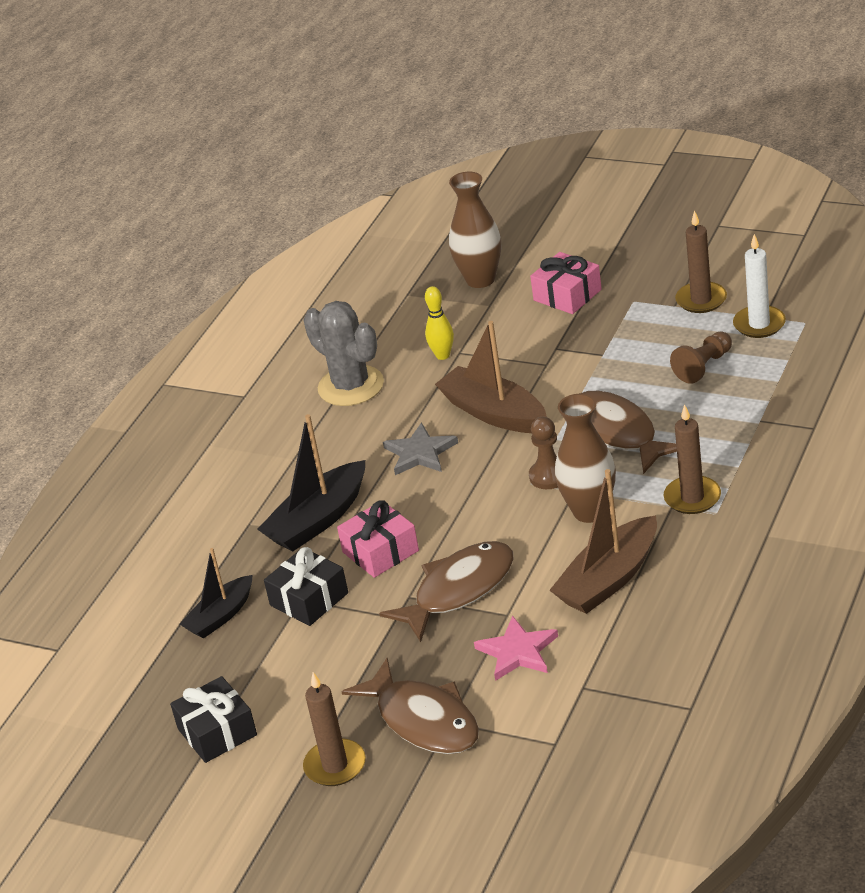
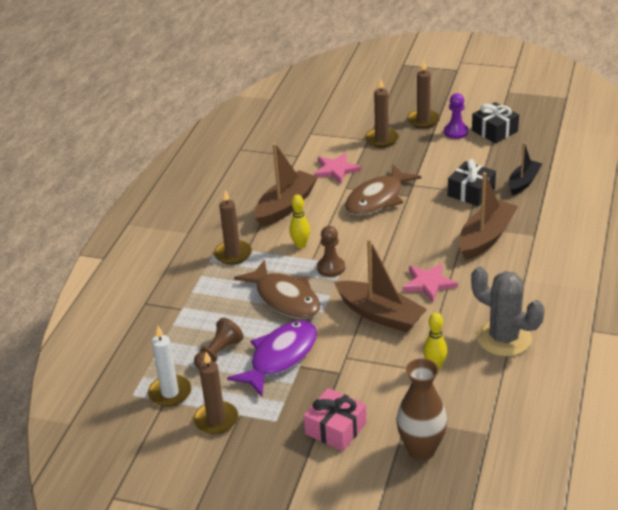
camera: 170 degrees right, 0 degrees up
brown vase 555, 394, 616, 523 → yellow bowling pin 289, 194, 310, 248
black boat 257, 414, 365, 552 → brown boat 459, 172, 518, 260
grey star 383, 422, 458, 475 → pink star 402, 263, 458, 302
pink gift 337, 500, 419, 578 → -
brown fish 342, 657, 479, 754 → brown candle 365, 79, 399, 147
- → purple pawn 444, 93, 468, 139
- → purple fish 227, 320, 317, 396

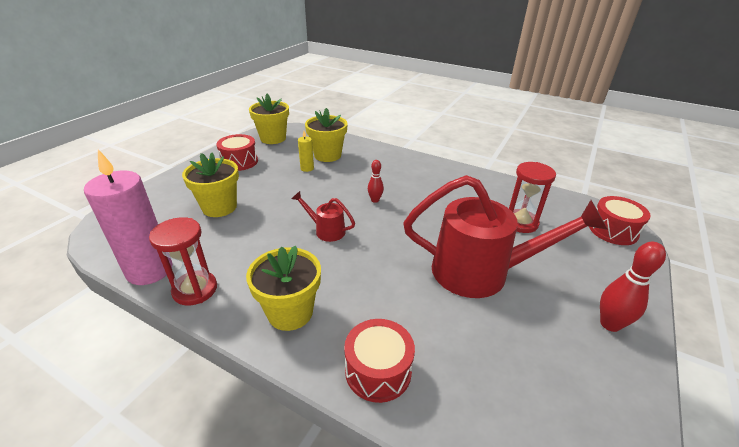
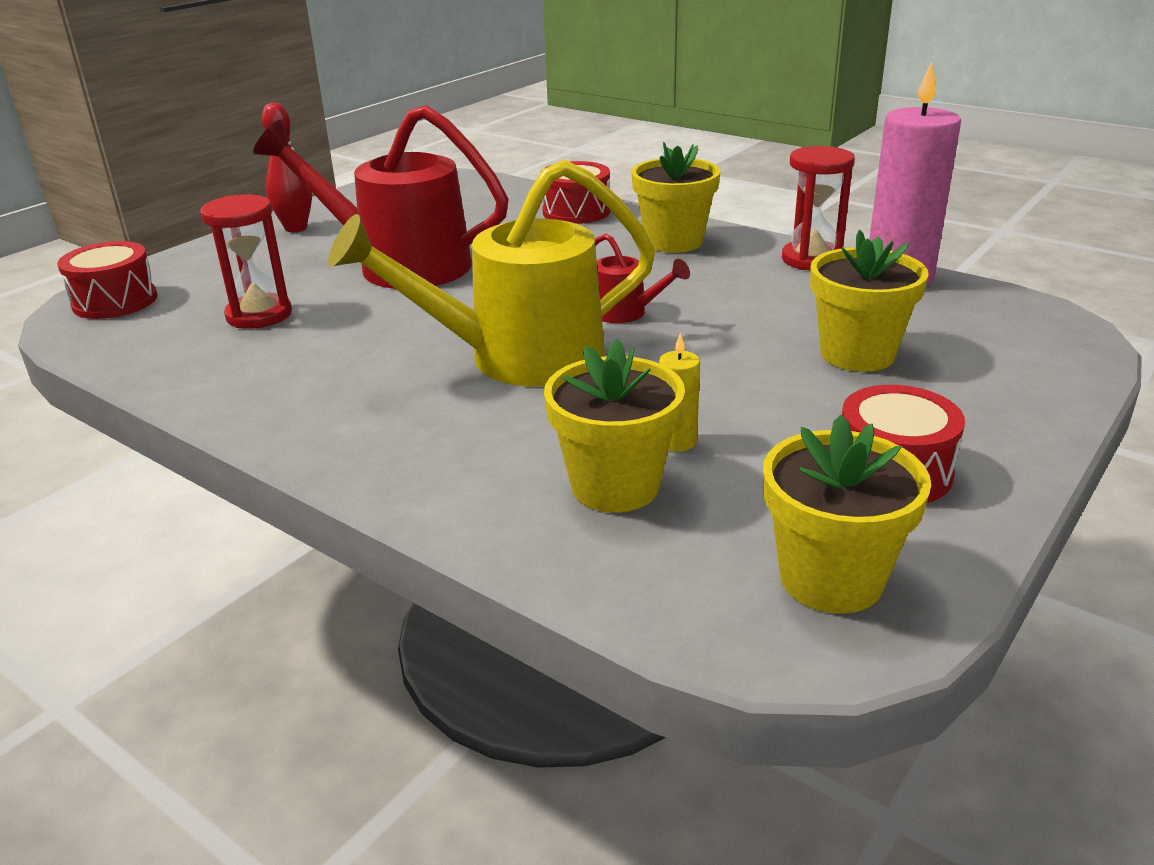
camera: 170 degrees left, 5 degrees down
red bowling pin 368, 160, 384, 203 → yellow watering can 328, 160, 655, 386

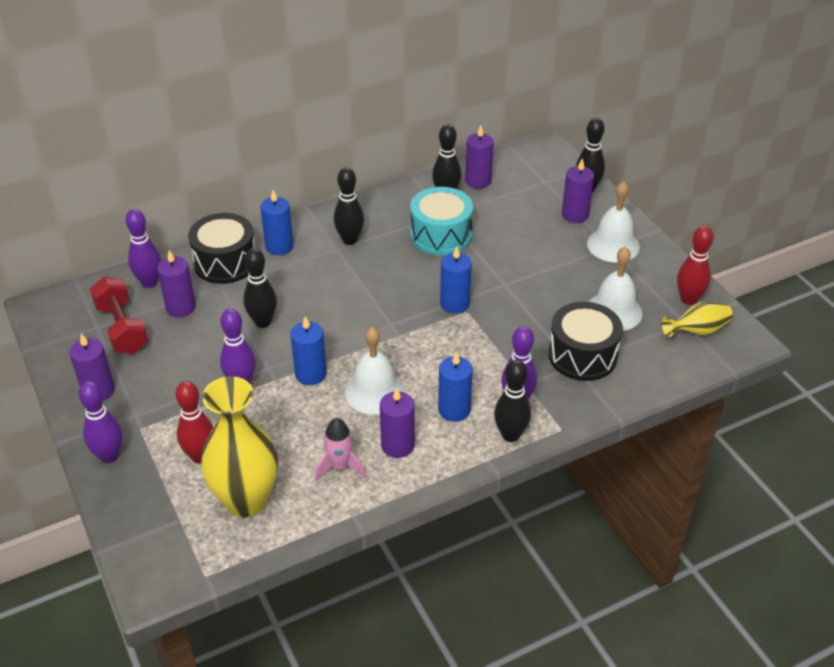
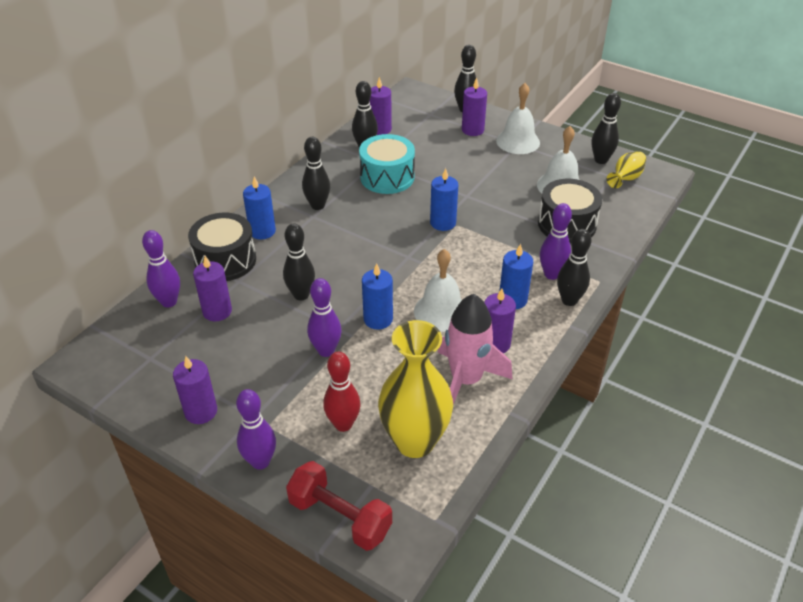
camera: 30 degrees left, 0 degrees up
red bowling pin 677, 226, 713, 305 → black bowling pin 591, 93, 621, 164
red dumbbell 90, 276, 149, 354 → red dumbbell 286, 461, 392, 551, move
pink rocket 315, 418, 366, 480 → pink rocket 438, 294, 512, 404, x1.74

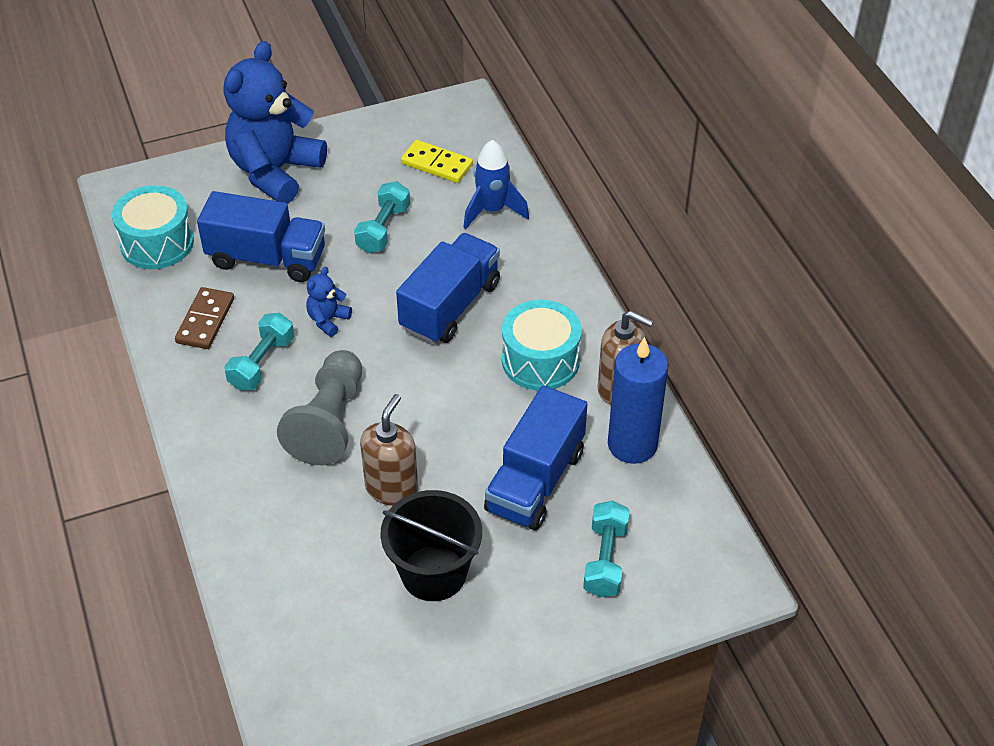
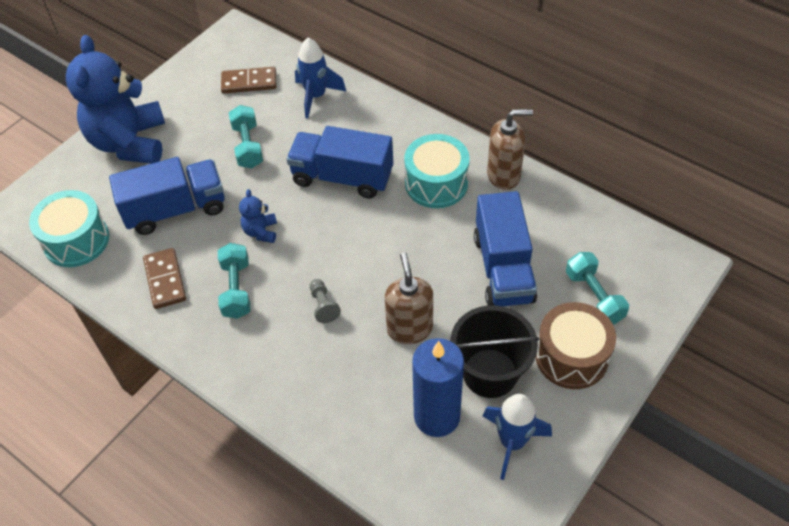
camera: 30 degrees left, 5 degrees up
yellow domino 401, 140, 473, 183 → brown domino 221, 67, 276, 94
blue truck 396, 233, 500, 344 → blue truck 287, 126, 393, 199, 75 degrees counterclockwise
blue candle 608, 337, 668, 464 → blue candle 412, 338, 464, 437, move
grey pawn 277, 350, 362, 465 → grey pawn 310, 279, 341, 323, x0.44
- → brown drum 536, 302, 616, 389
- → blue rocket 483, 394, 552, 480

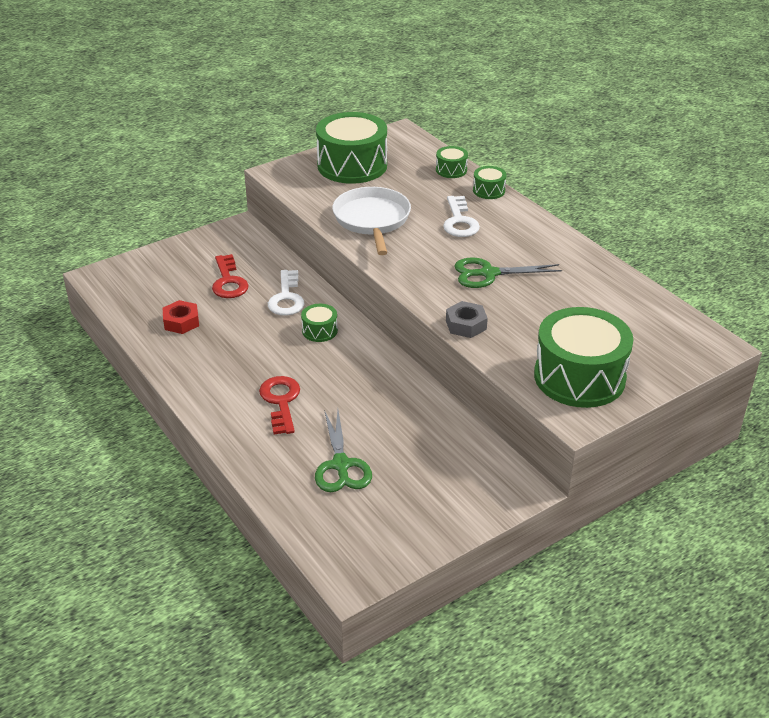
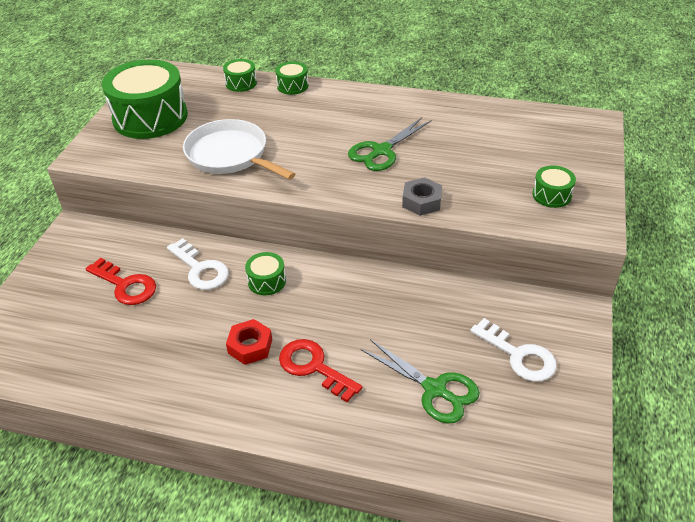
camera: 40 degrees left, 5 degrees up
white key 443, 196, 480, 237 → white key 470, 318, 557, 382, move
red nut 162, 300, 199, 334 → red nut 226, 319, 272, 365, move
green drum 534, 307, 634, 408 → green drum 532, 165, 576, 208, x0.45

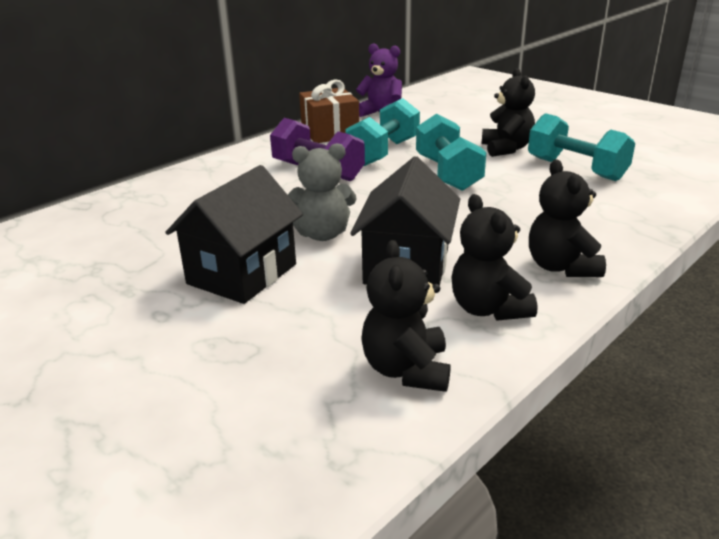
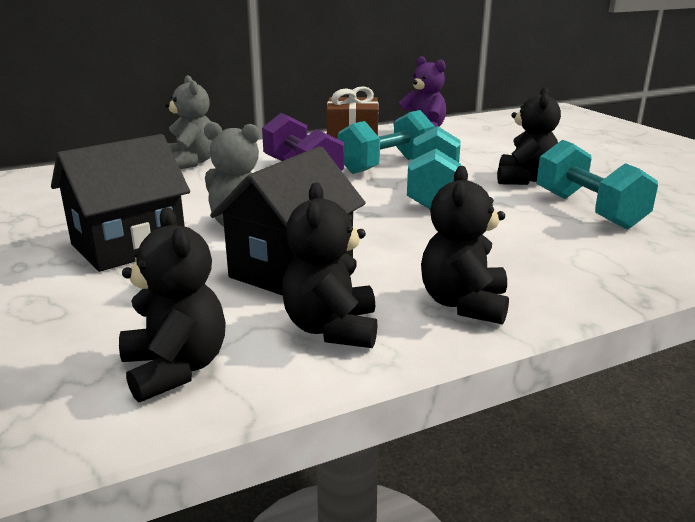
camera: 20 degrees right, 5 degrees down
black teddy bear 361, 240, 450, 392 → black teddy bear 119, 207, 226, 403, 135 degrees clockwise
- → grey teddy bear 165, 75, 212, 169

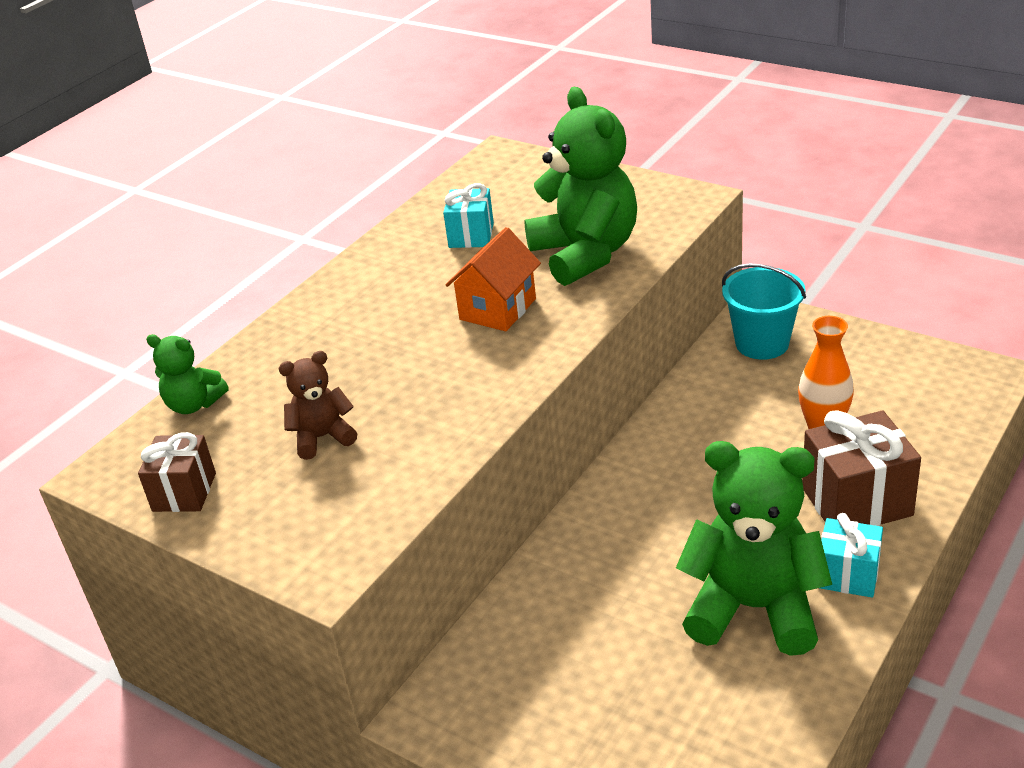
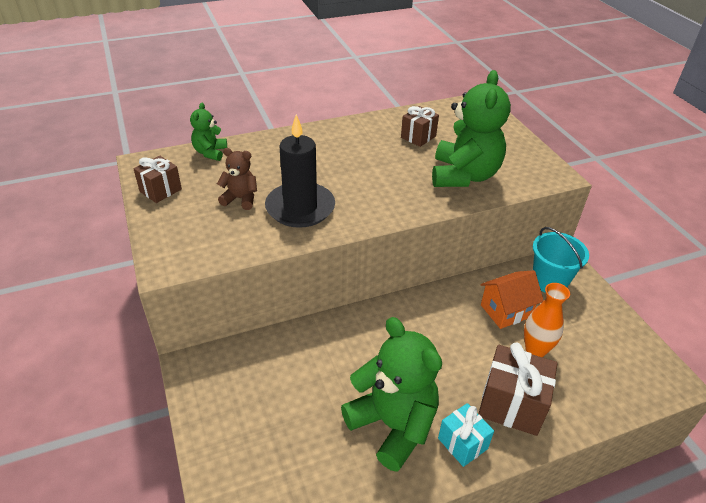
camera: 30 degrees right, 5 degrees up
turquoise gift 443, 183, 494, 248 → brown gift 401, 106, 439, 147
orange house 446, 227, 541, 331 → orange house 480, 270, 544, 329, move
green teddy bear 146, 334, 229, 414 → green teddy bear 190, 103, 227, 161, 45 degrees clockwise
- → black candle 265, 114, 335, 228

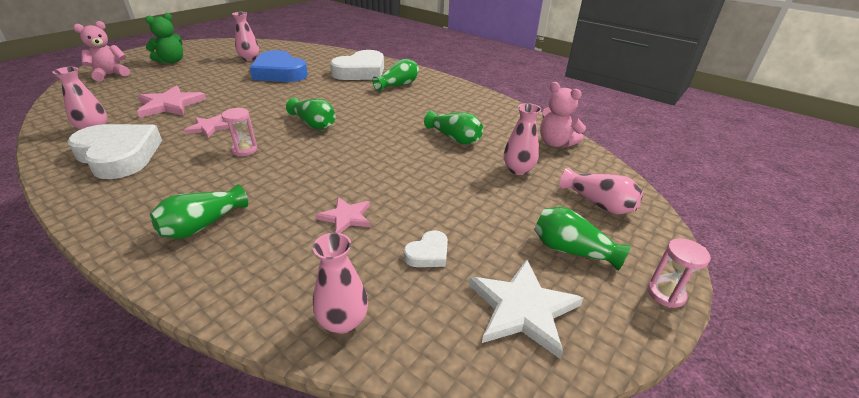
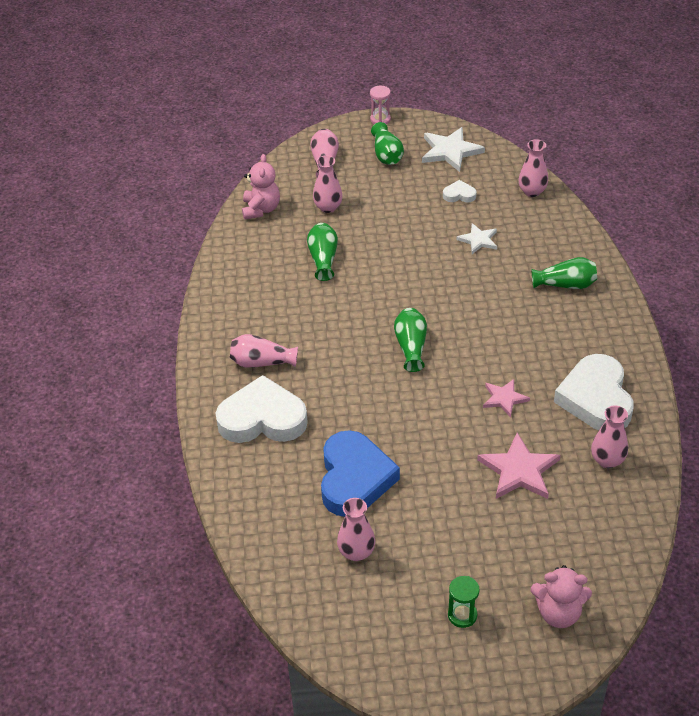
camera: 130 degrees left, 10 degrees up
green teddy bear 145, 13, 183, 64 → green hourglass 448, 576, 480, 628
green vase 372, 59, 419, 92 → pink vase 230, 334, 298, 368
pink hourglass 221, 108, 258, 156 → -
pink star 316, 197, 371, 233 → white star 456, 223, 497, 254

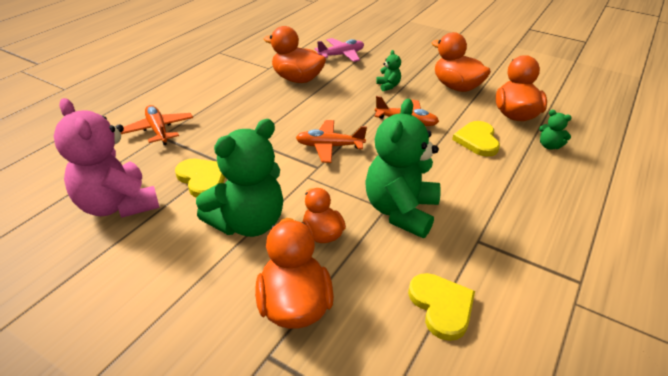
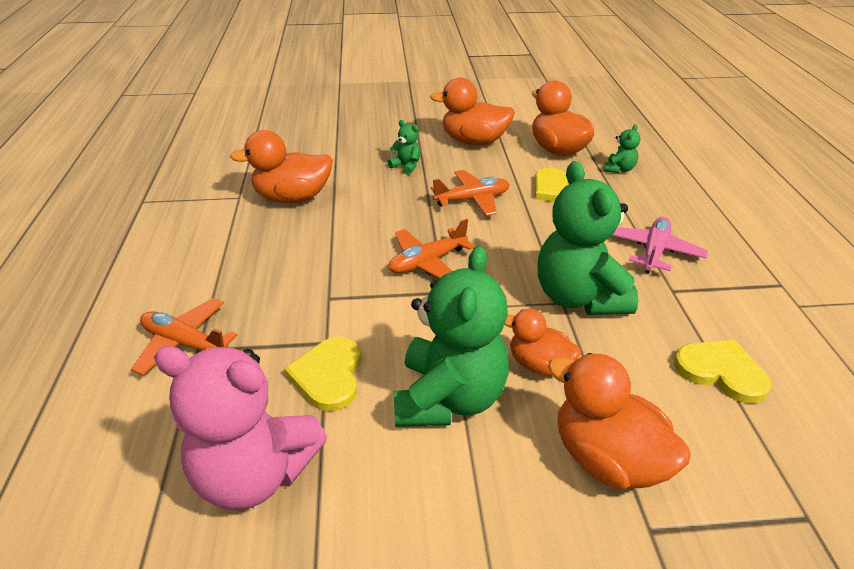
camera: 35 degrees left, 0 degrees up
pink plane 314, 38, 364, 62 → pink plane 613, 217, 708, 273, move
green teddy bear 539, 110, 572, 150 → green teddy bear 604, 124, 640, 173, 60 degrees counterclockwise
yellow heart 175, 159, 225, 197 → yellow heart 284, 337, 361, 412, 105 degrees counterclockwise

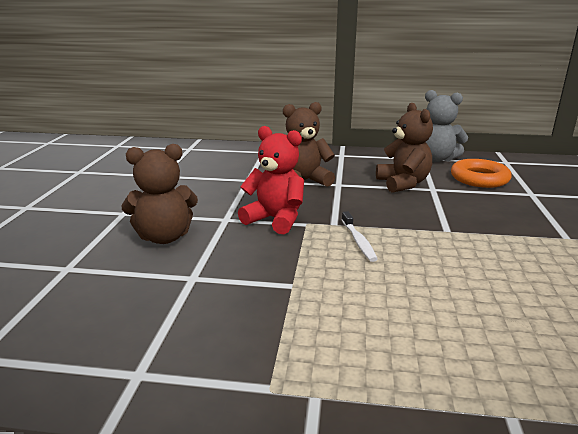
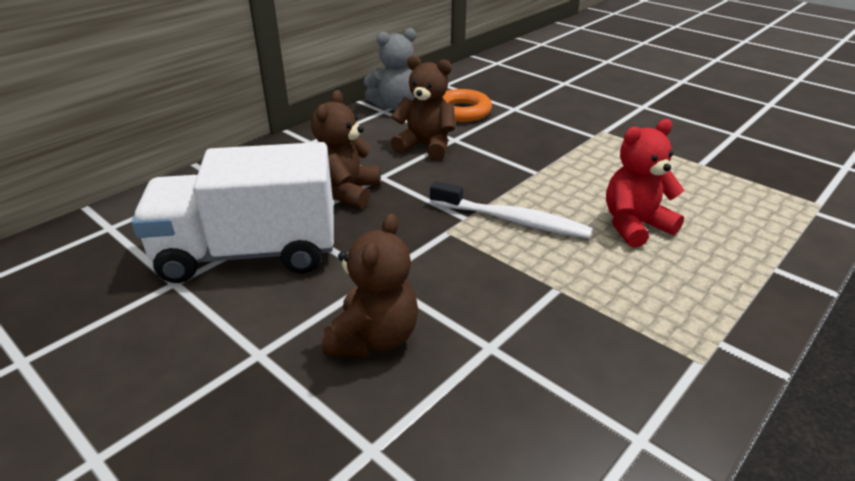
camera: 55 degrees left, 10 degrees up
red teddy bear 238, 126, 304, 234 → red teddy bear 606, 119, 684, 248, move
white toothbrush 342, 211, 378, 262 → white toothbrush 430, 181, 593, 239, x1.78
- → white truck 132, 142, 334, 283

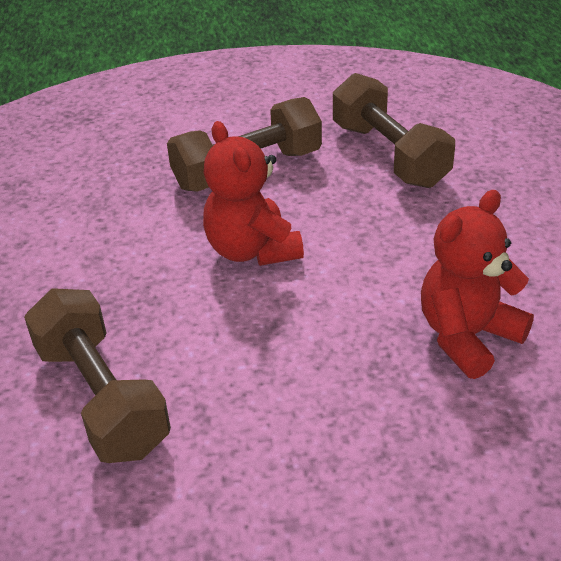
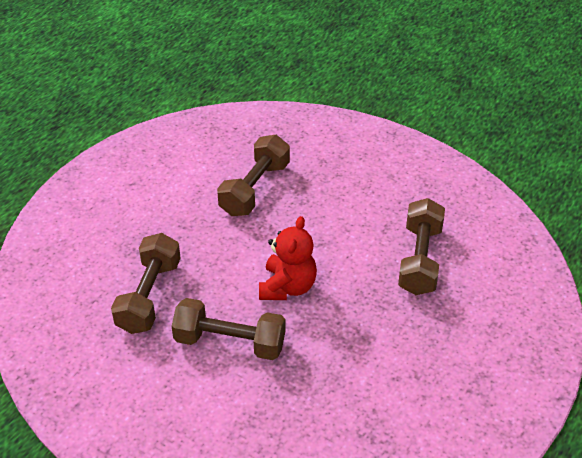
camera: 140 degrees left, 5 degrees up
red teddy bear 421, 190, 534, 379 → brown dumbbell 217, 135, 290, 216

